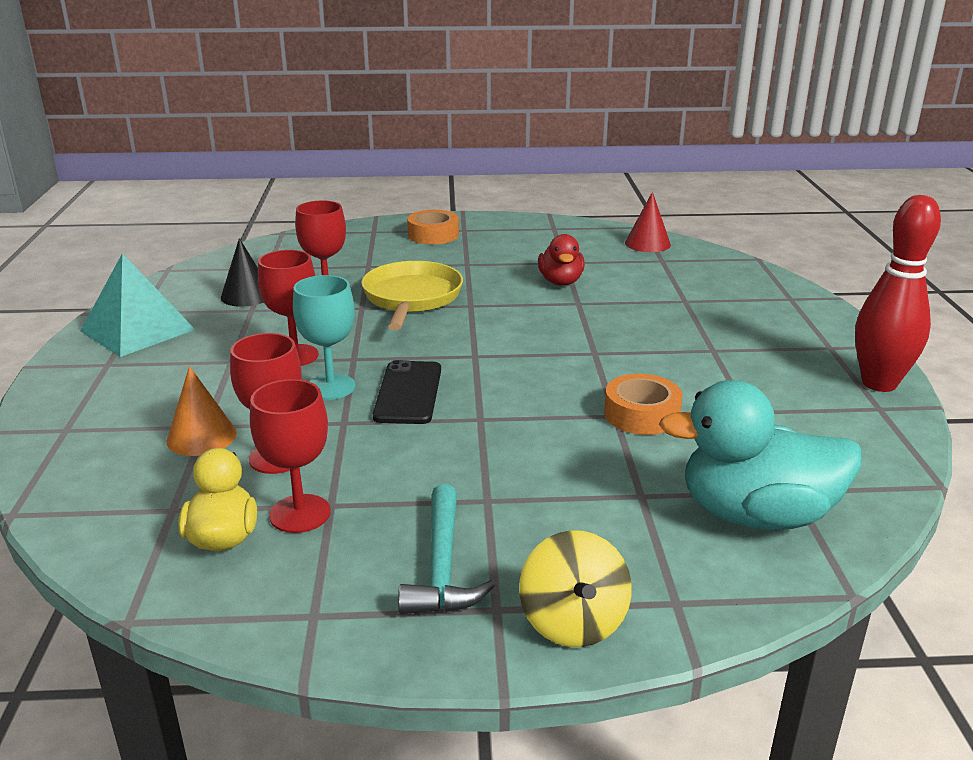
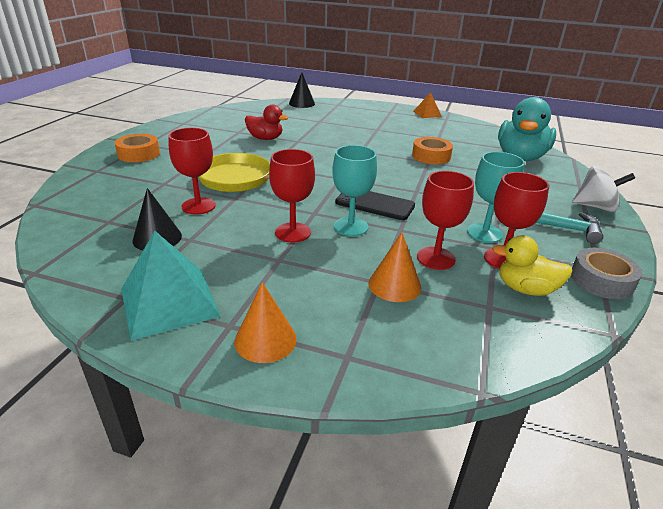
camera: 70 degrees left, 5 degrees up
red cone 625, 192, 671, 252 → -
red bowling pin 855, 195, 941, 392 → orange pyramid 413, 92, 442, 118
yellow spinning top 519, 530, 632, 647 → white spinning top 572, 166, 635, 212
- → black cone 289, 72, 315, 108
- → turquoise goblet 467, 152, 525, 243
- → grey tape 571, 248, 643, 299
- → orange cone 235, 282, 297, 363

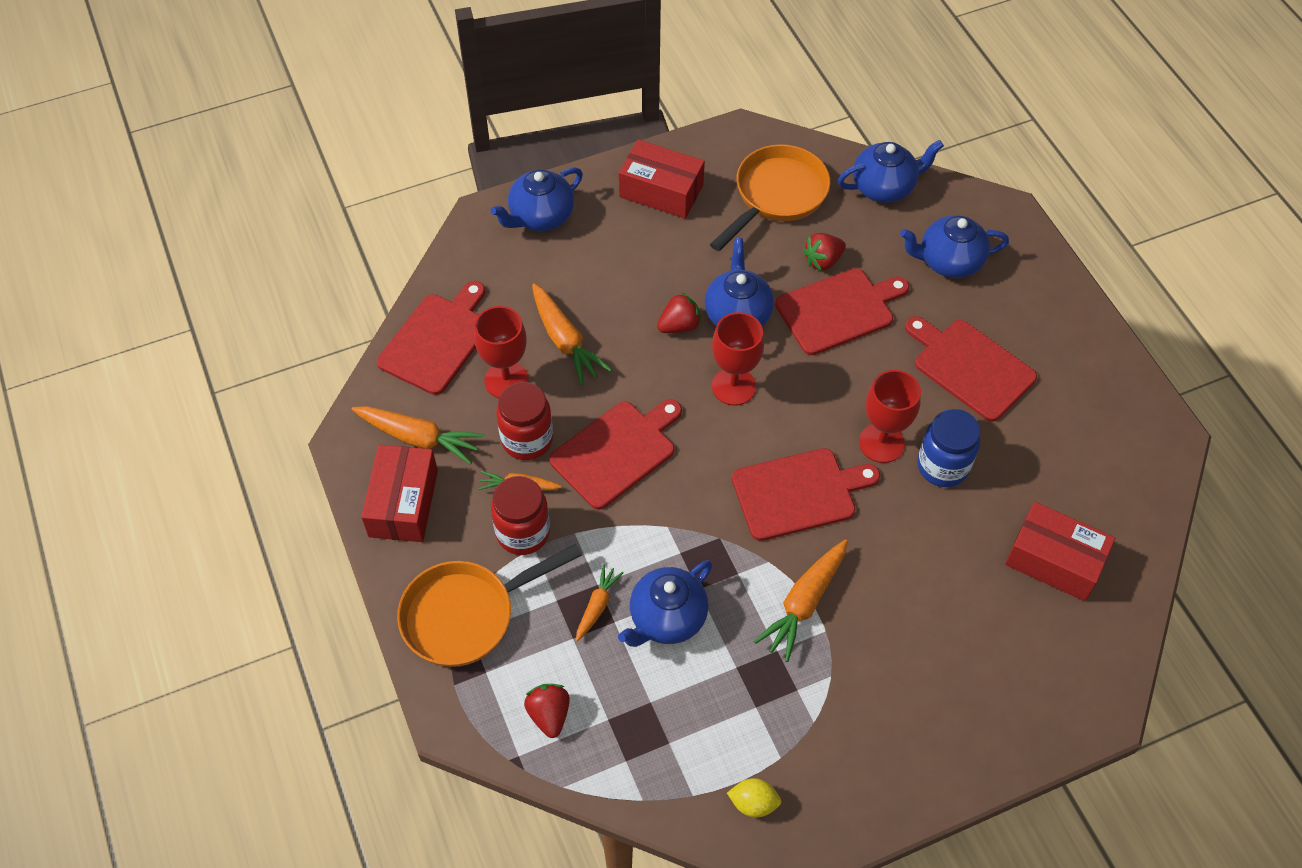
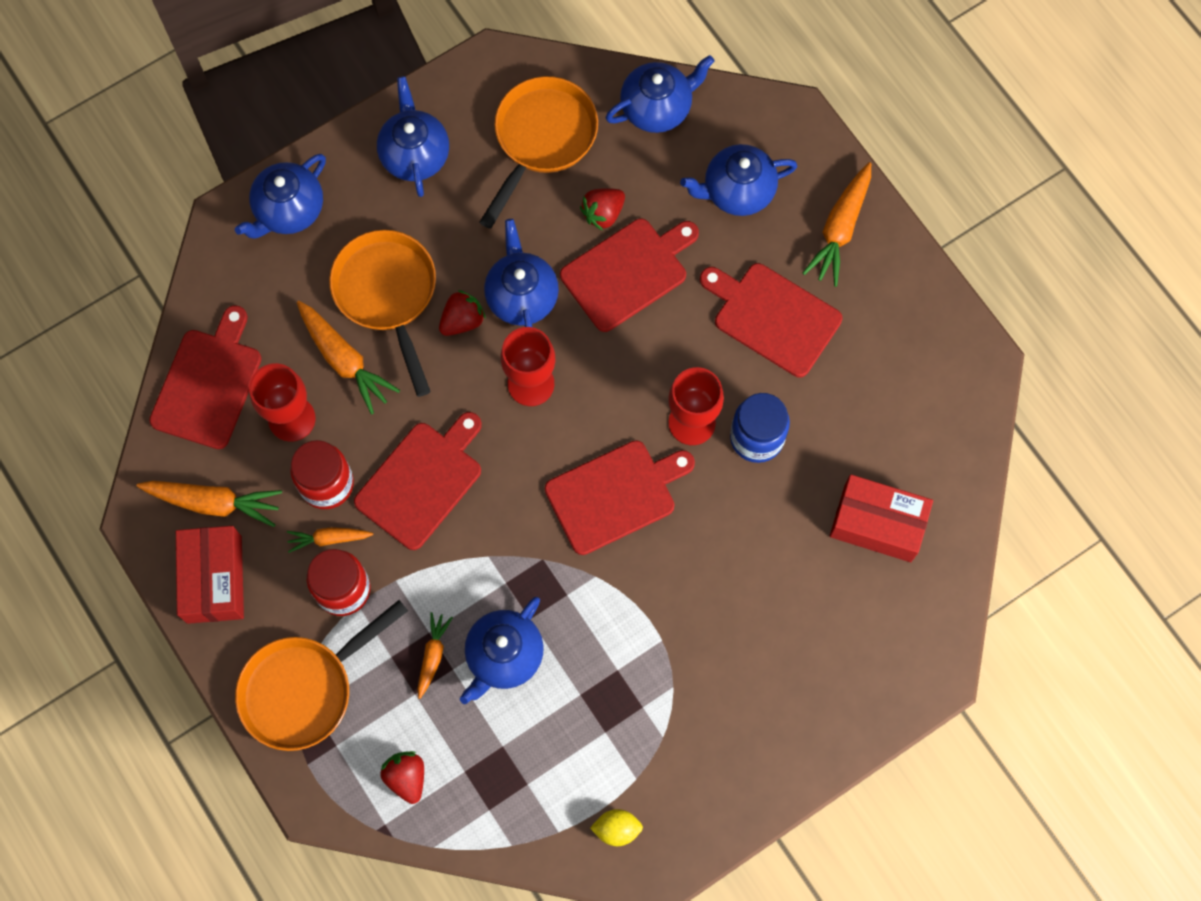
camera: 10 degrees left, 15 degrees up
red box 619, 139, 705, 219 → blue teapot 377, 76, 449, 197
orange carrot 754, 540, 848, 662 → orange carrot 803, 162, 871, 287, move
- → orange pan 329, 230, 436, 397

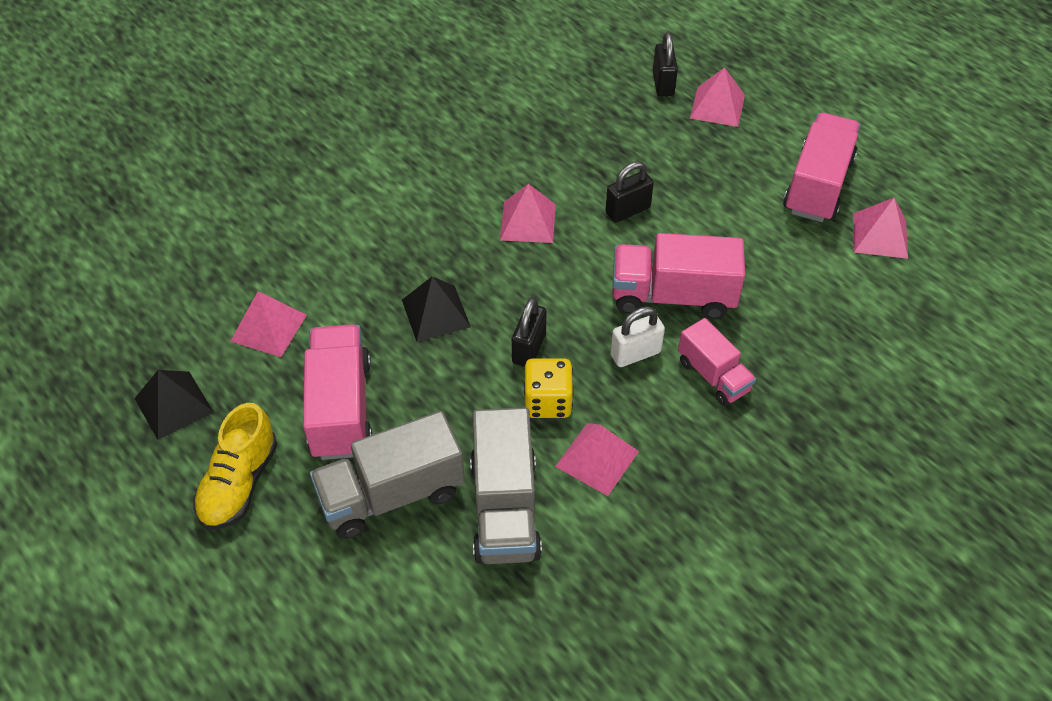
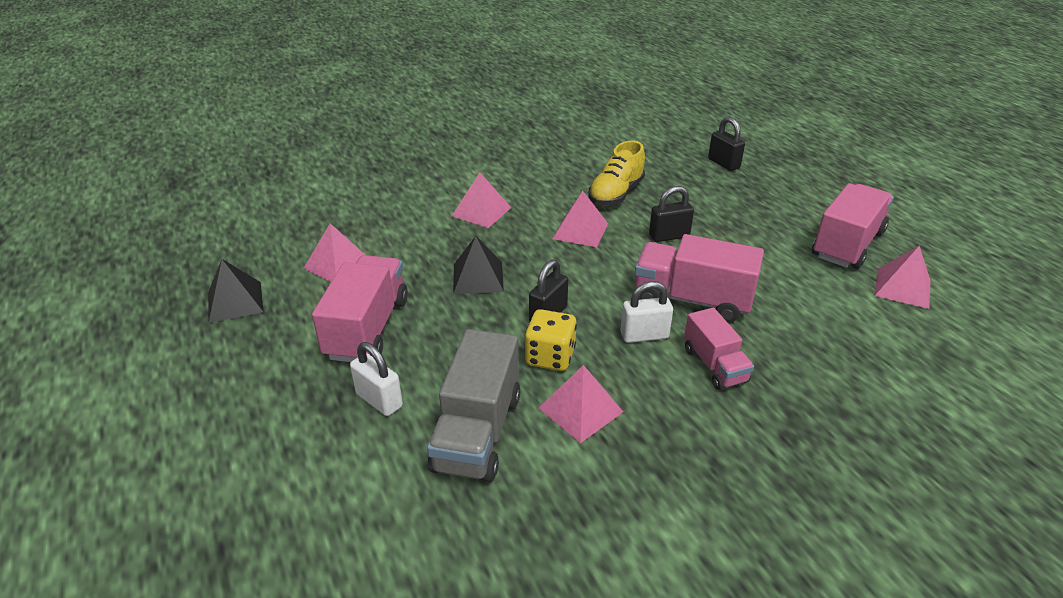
camera: 15 degrees right, 15 degrees down
black padlock 653, 32, 678, 96 → black padlock 708, 117, 745, 171, 45 degrees counterclockwise
pink pyramid 690, 67, 745, 127 → pink pyramid 452, 172, 512, 228, move
yellow shoe 193, 403, 278, 530 → yellow shoe 588, 141, 645, 206, move
grey truck 310, 411, 465, 539 → white padlock 350, 342, 403, 416

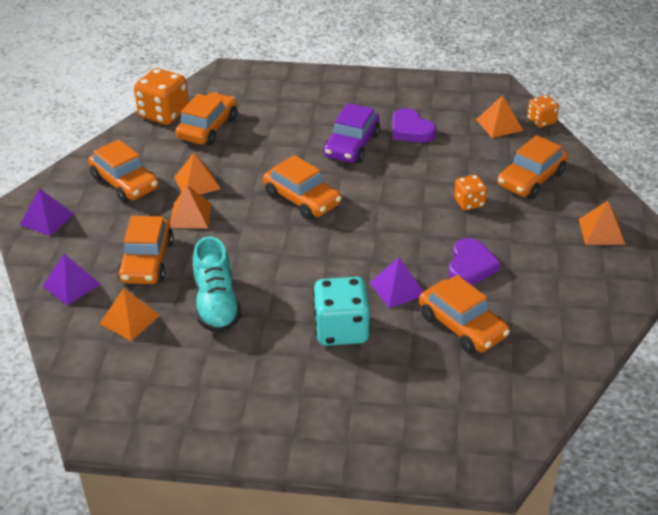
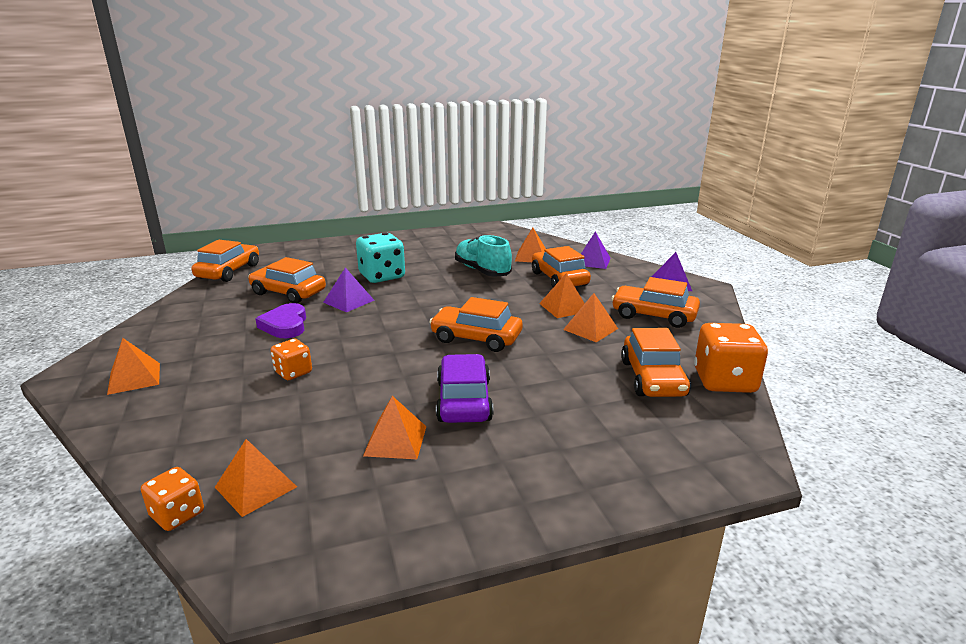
camera: 155 degrees right, 15 degrees down
purple heart 392, 108, 436, 143 → orange pyramid 363, 396, 426, 459
orange car 497, 135, 568, 199 → orange car 191, 240, 259, 282, move

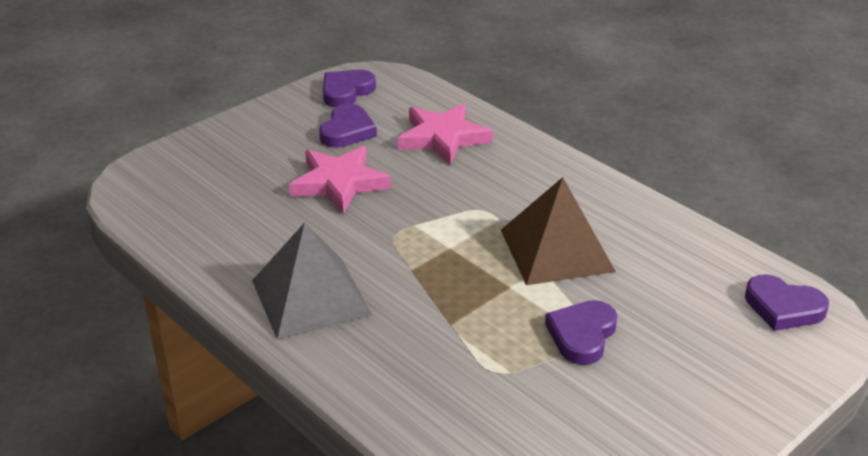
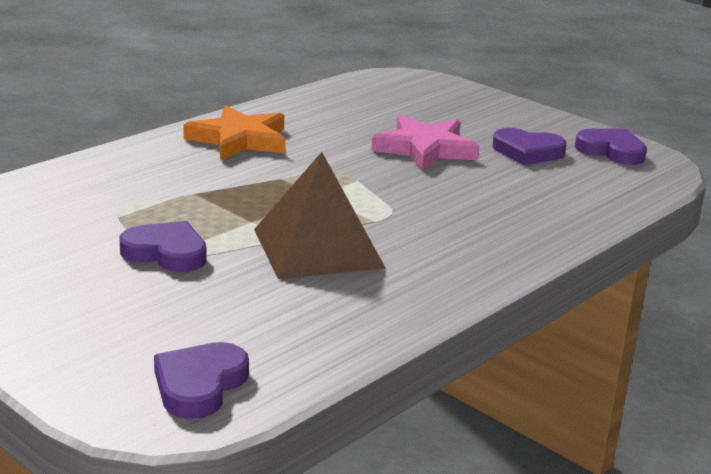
camera: 85 degrees right, 10 degrees down
pink star 398, 103, 493, 165 → -
grey pyramid 252, 223, 372, 340 → orange star 183, 105, 285, 160

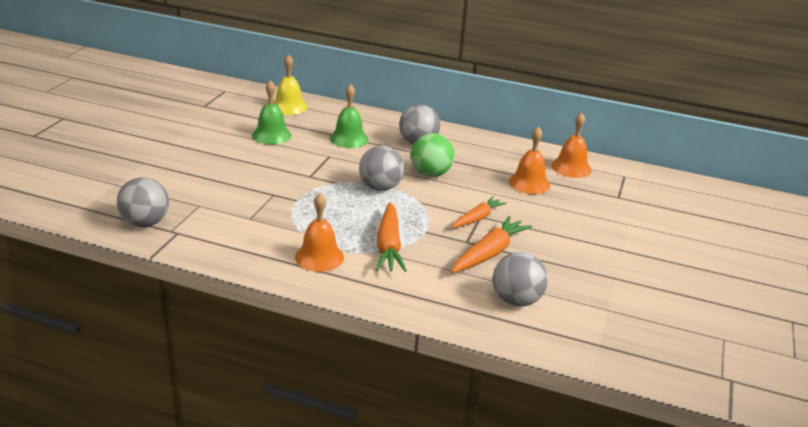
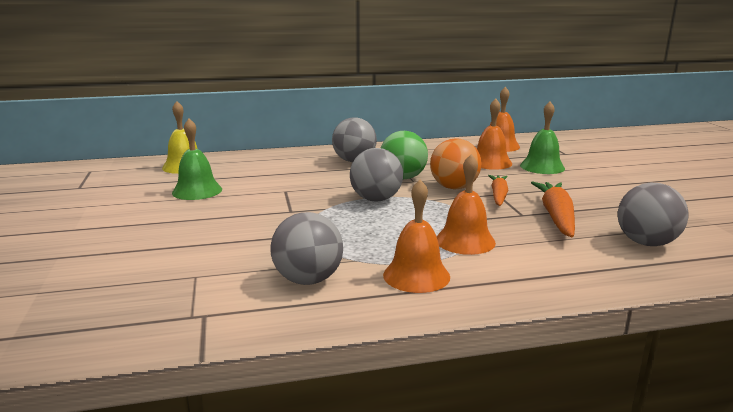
camera: 30 degrees left, 10 degrees down
green bell 330, 84, 368, 148 → green bell 520, 102, 565, 174, move
grey ball 117, 177, 169, 227 → grey ball 270, 212, 343, 285, move
orange carrot 376, 202, 407, 272 → orange bell 437, 154, 496, 255
- → orange ball 430, 138, 482, 189

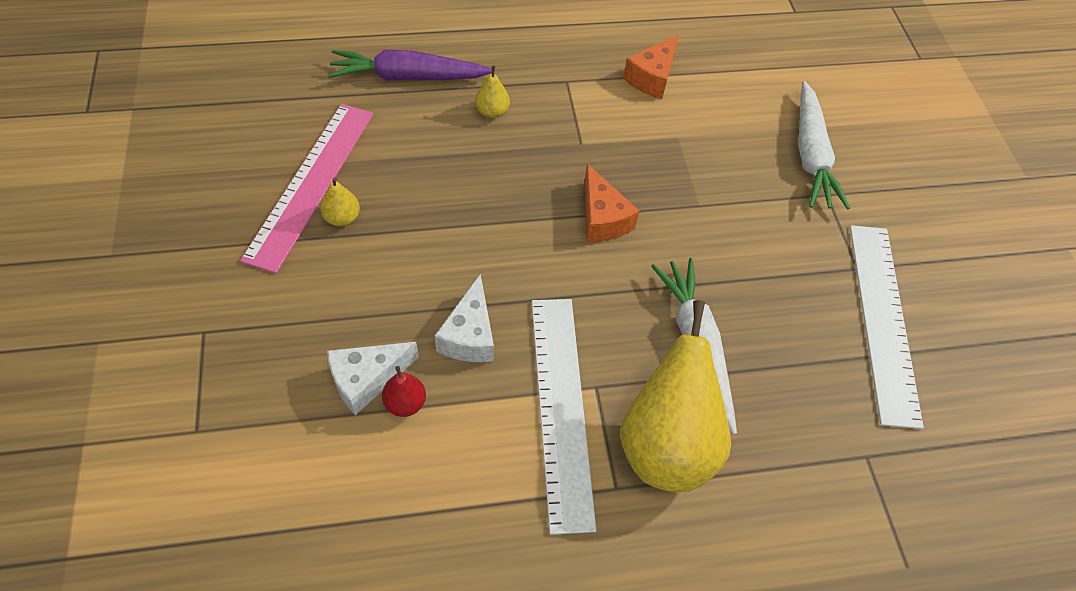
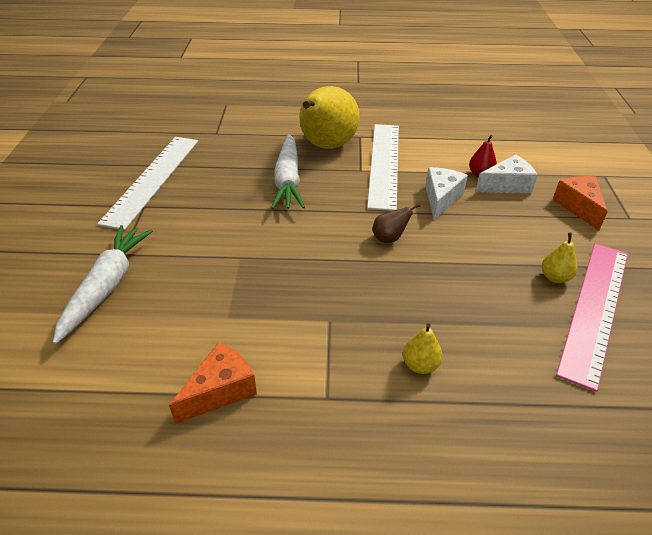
camera: 165 degrees left, 15 degrees down
purple carrot 328, 50, 492, 81 → -
orange cheese 584, 164, 640, 242 → orange cheese 553, 176, 608, 230, move
- → brown pear 372, 204, 420, 243

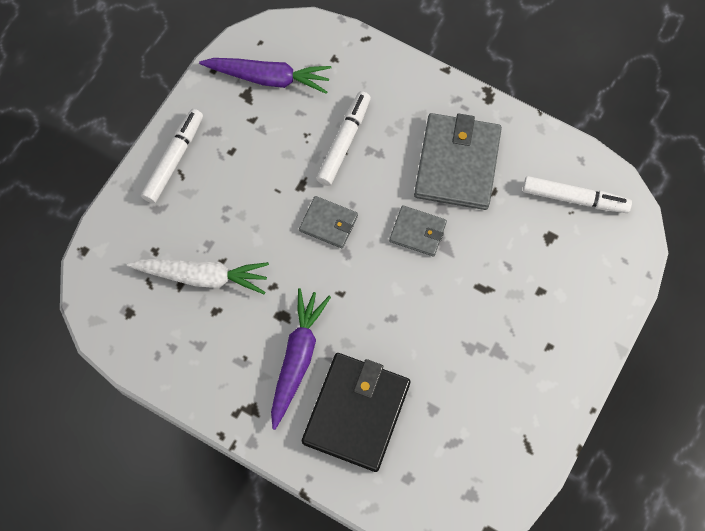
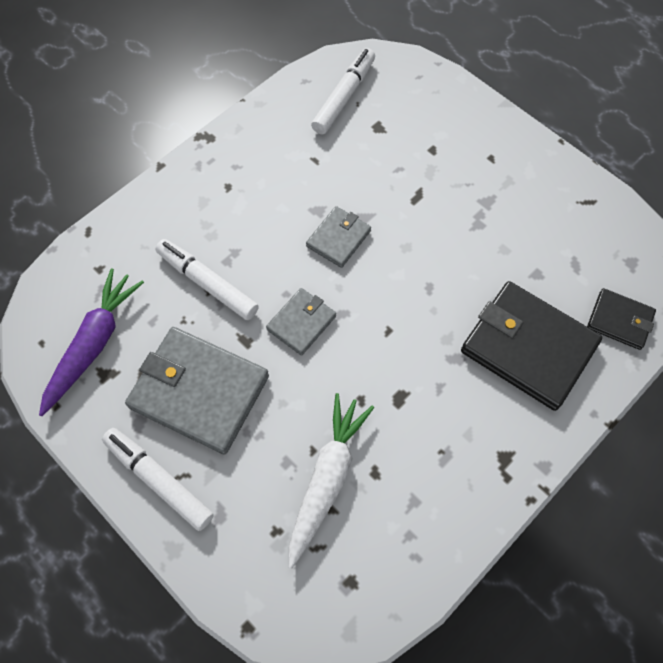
camera: 75 degrees left, 5 degrees down
grey wallet 414, 113, 502, 210 → grey wallet 125, 327, 269, 454, move
purple carrot 271, 288, 331, 430 → -
- → black wallet 587, 288, 656, 350

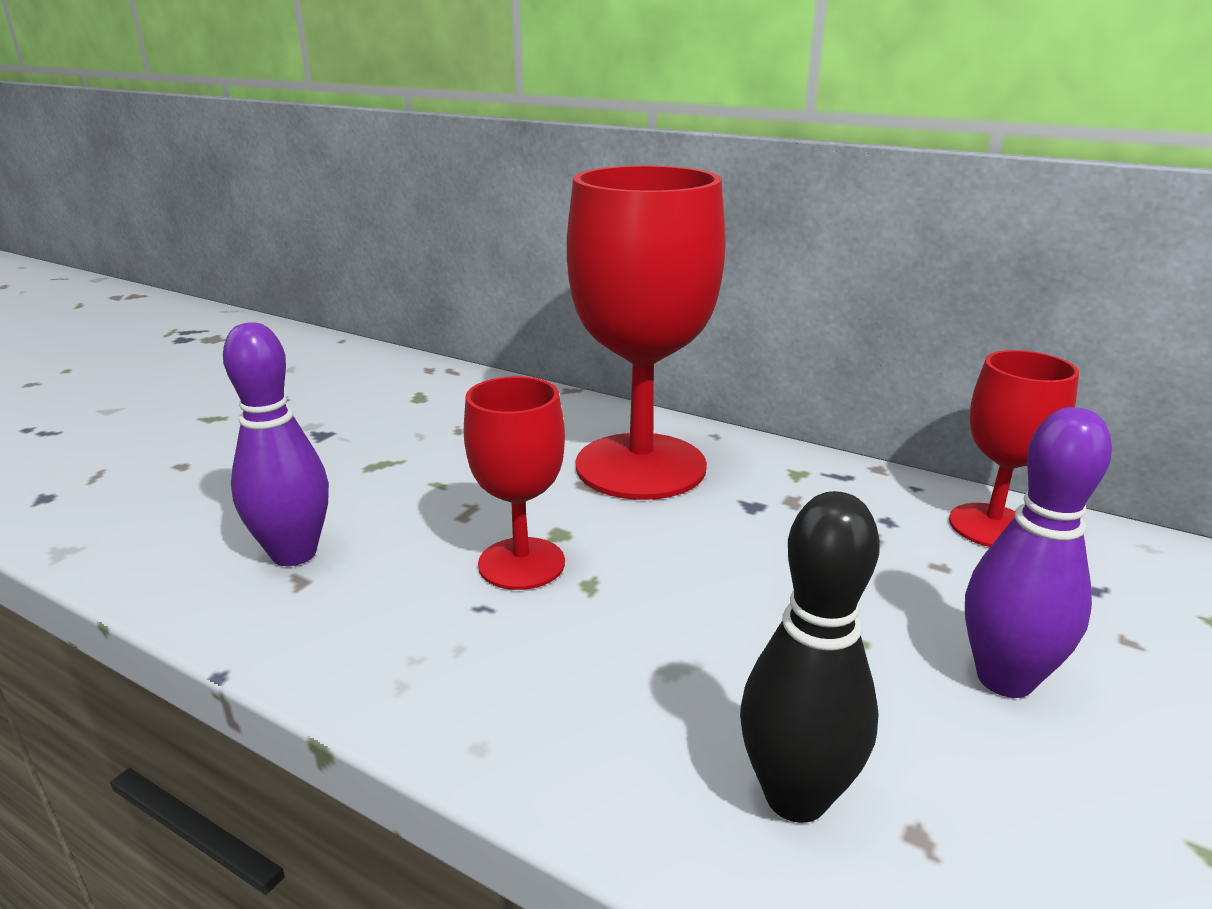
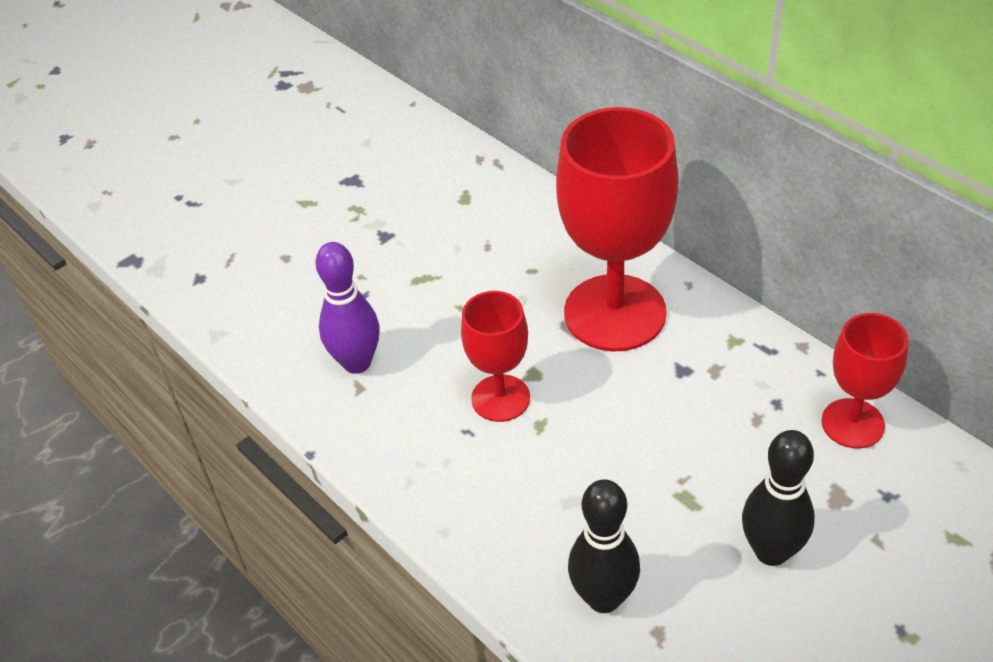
camera: 20 degrees right, 20 degrees up
purple bowling pin 965, 407, 1112, 698 → black bowling pin 742, 430, 815, 566

